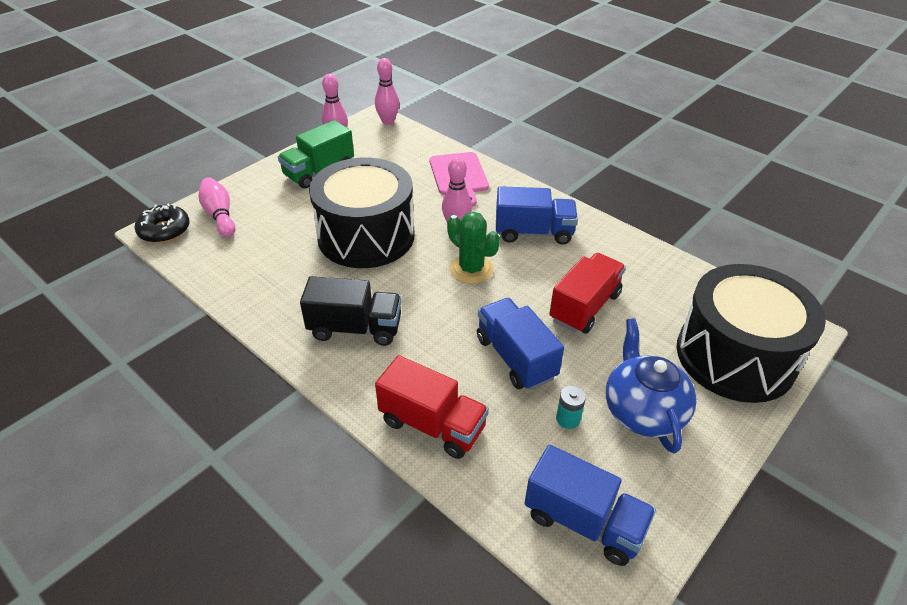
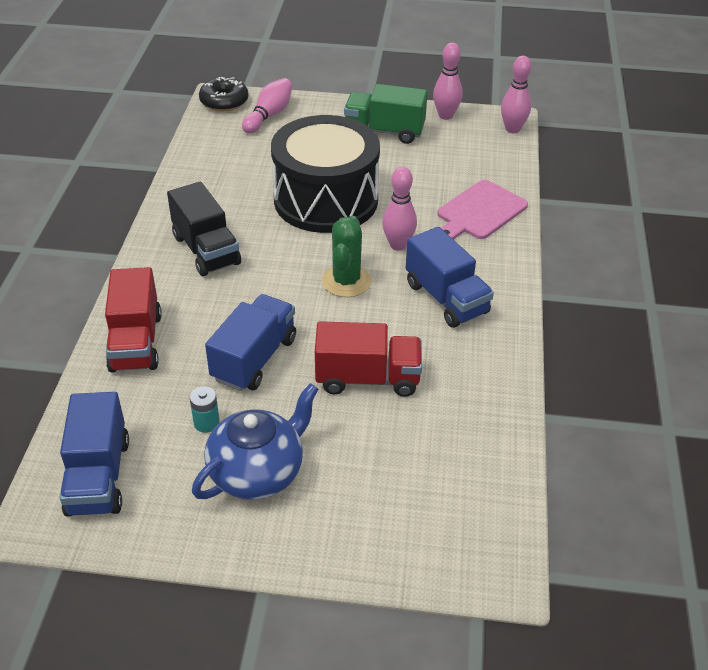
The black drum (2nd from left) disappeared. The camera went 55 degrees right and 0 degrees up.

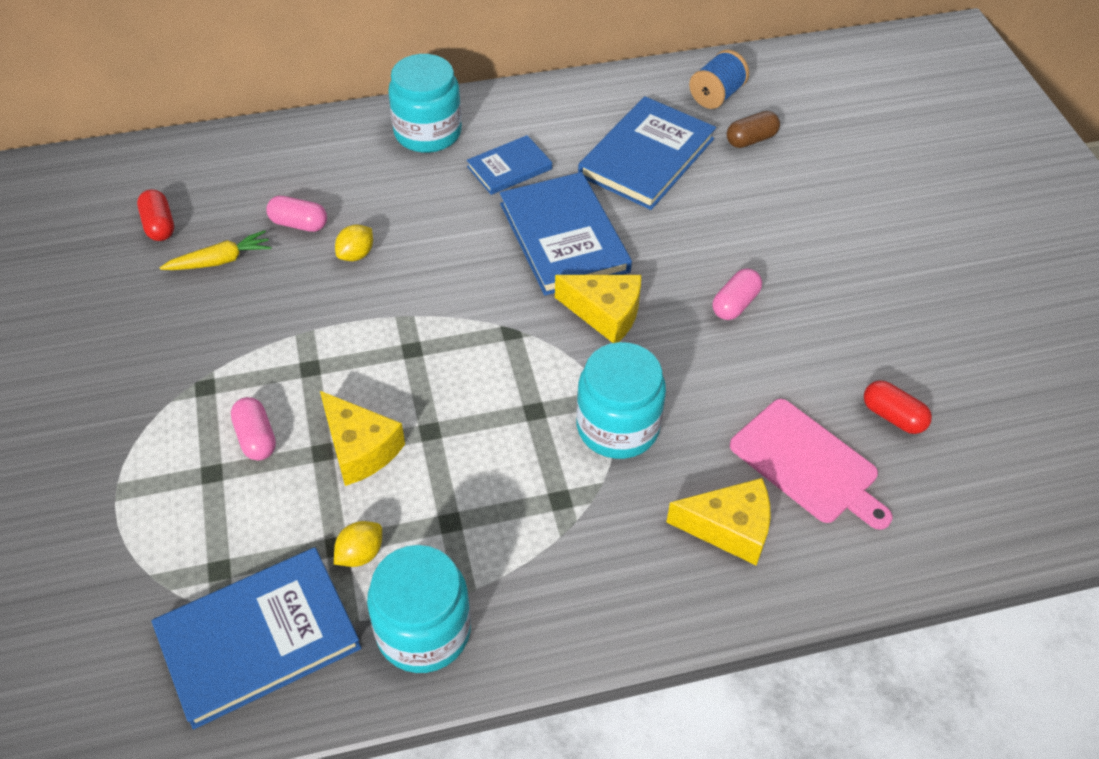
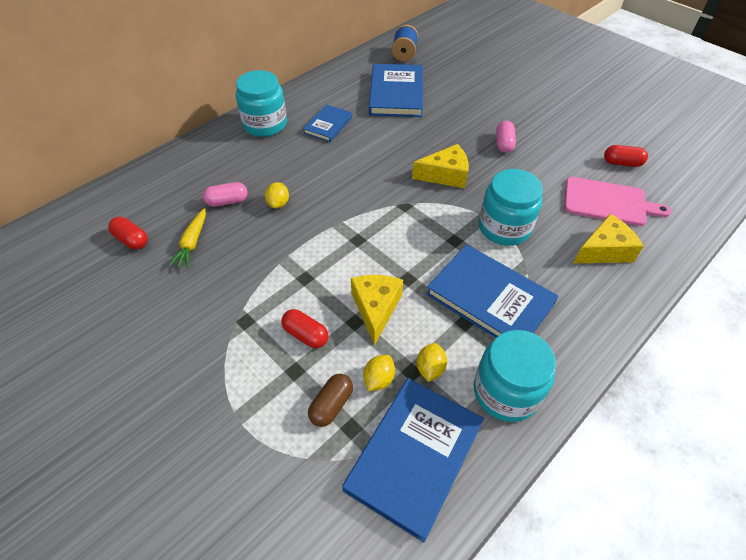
The brown capsule moved. The blue book (3rd from left in the first image) moved. The yellow carrot turned 150 degrees clockwise. The yellow cheese (1st from left) turned 105 degrees counterclockwise. The pink capsule (1st from left) became the red capsule (2nd from left). The yellow lemon (2nd from left) appeared. The camera went 30 degrees left and 0 degrees up.

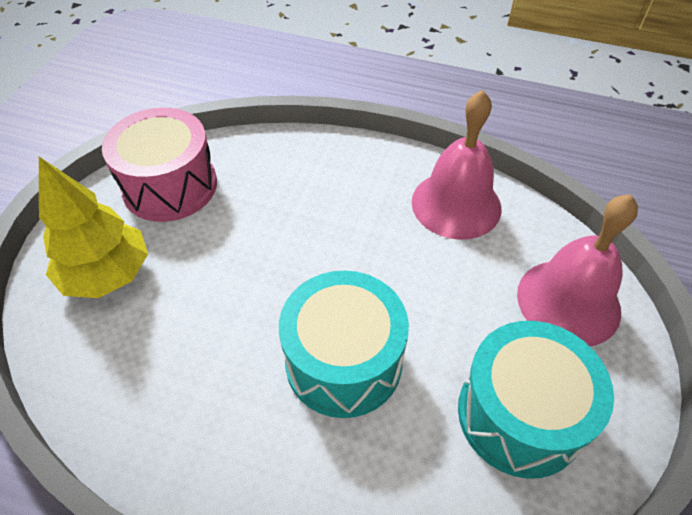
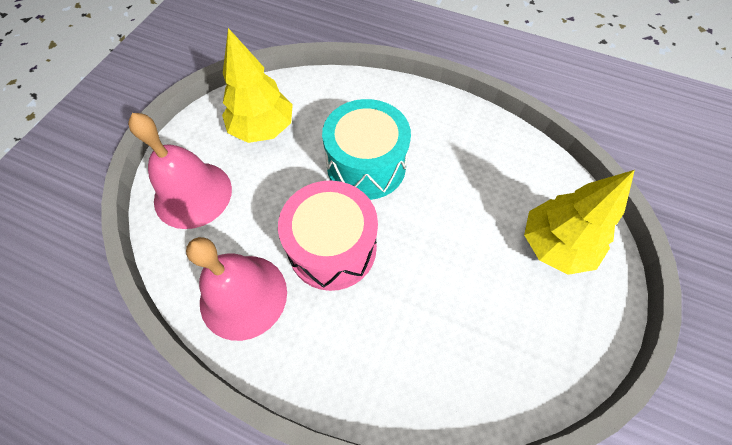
The pink drum moved. The turquoise drum (2nd from left) was replaced by the yellow tree (1st from left). The camera went 175 degrees left and 10 degrees up.

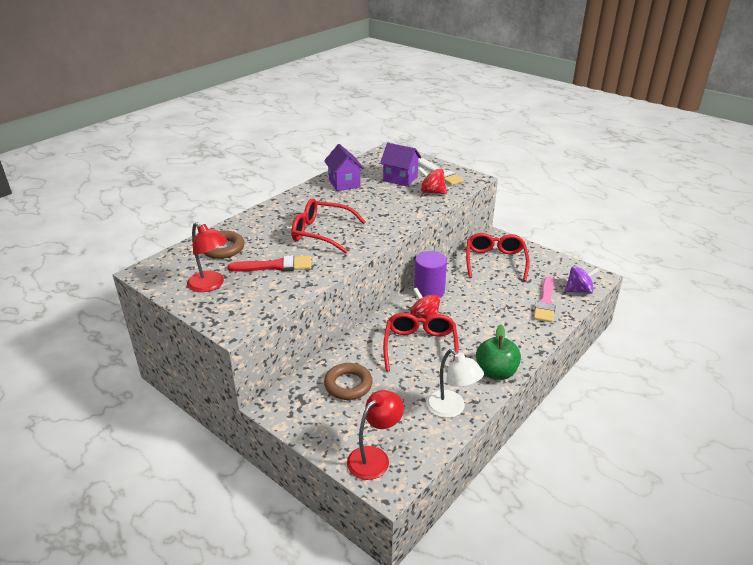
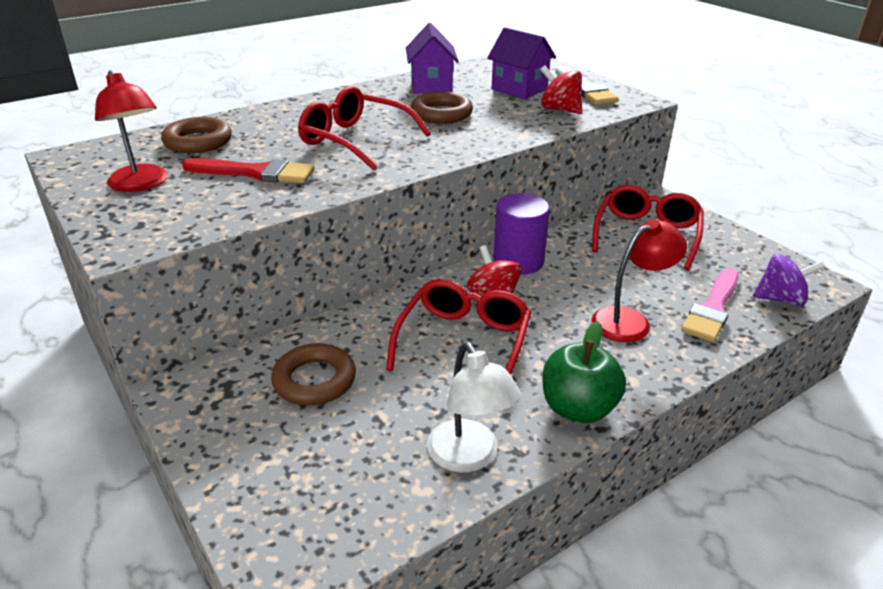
The red lamp (2nd from left) moved. The brown ring (3rd from left) appeared. The camera went 15 degrees right and 0 degrees up.

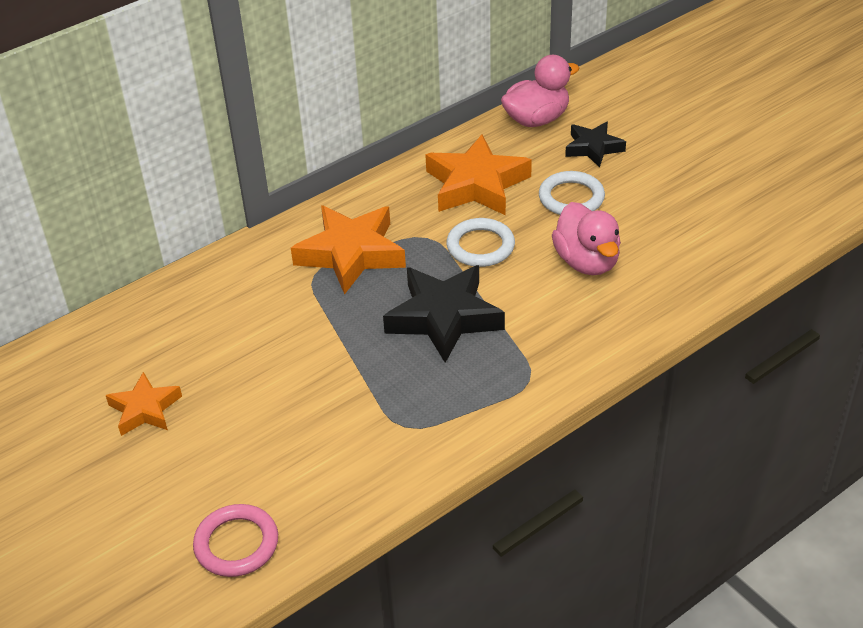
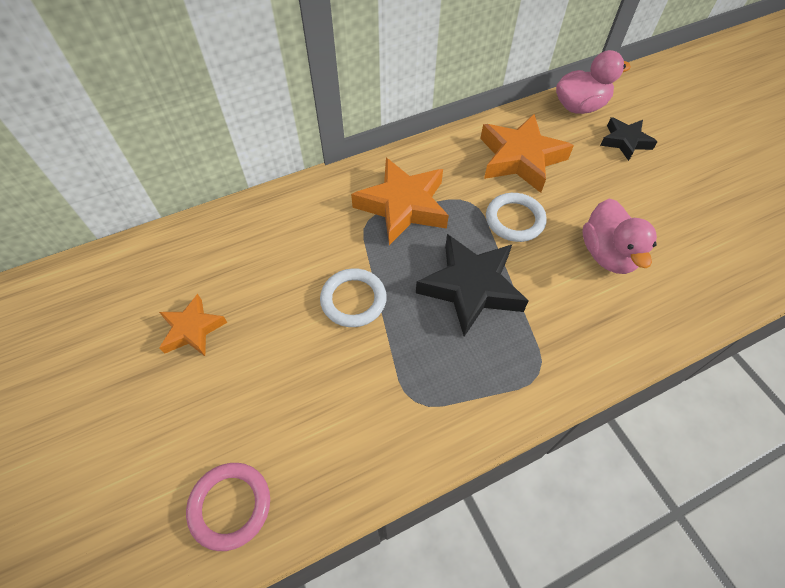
The white ring (2nd from left in the first image) moved. The camera went 10 degrees right and 15 degrees up.

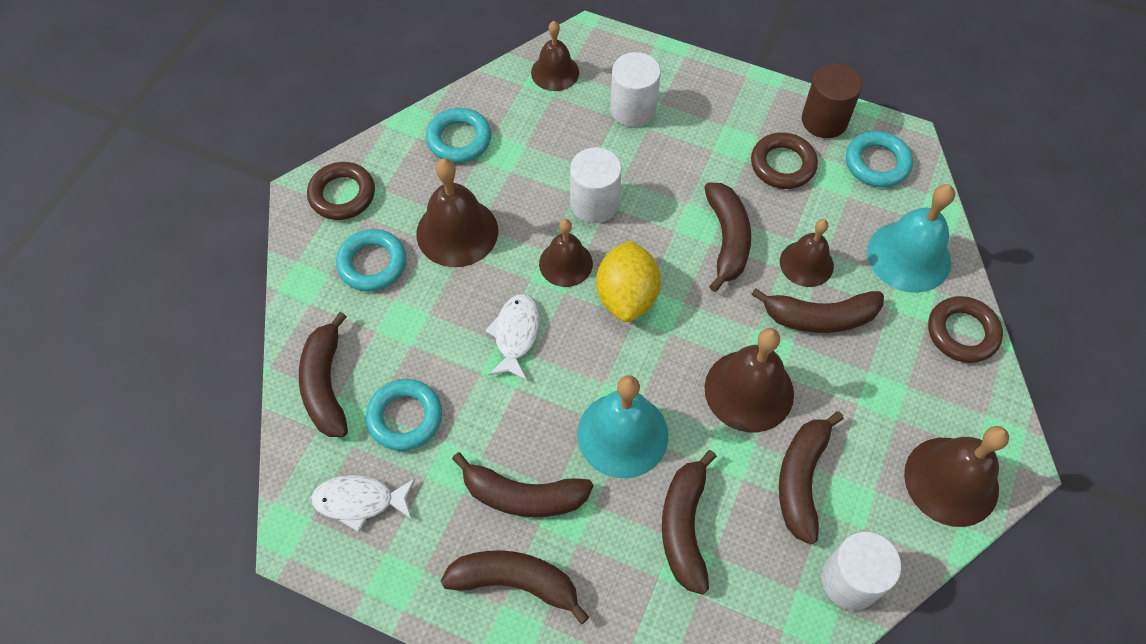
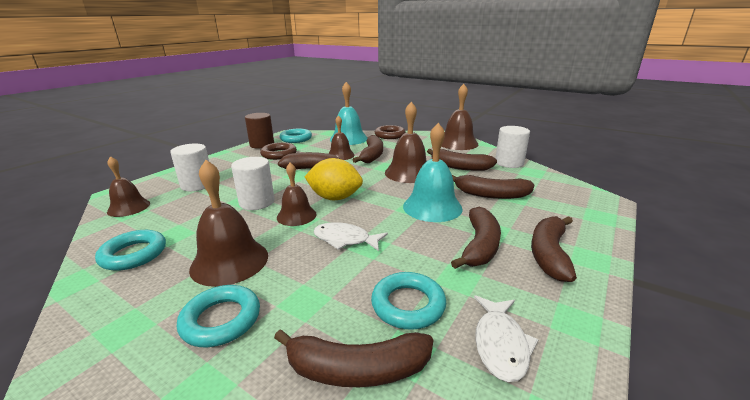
The brown ring (1st from left) disappeared. The camera went 80 degrees left and 35 degrees down.

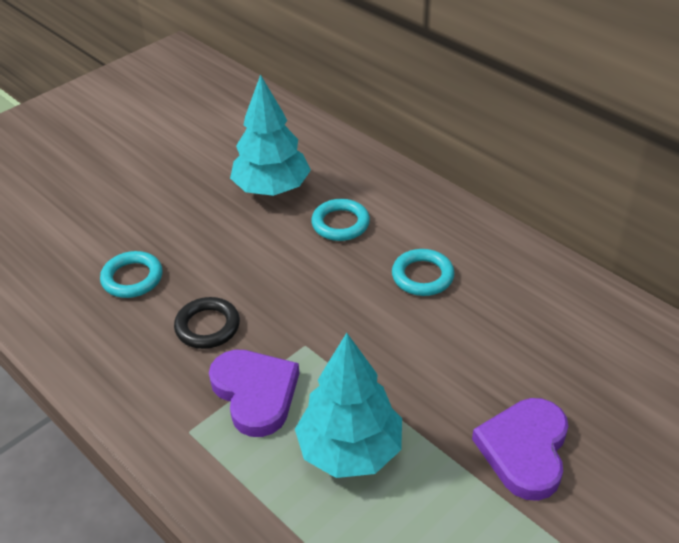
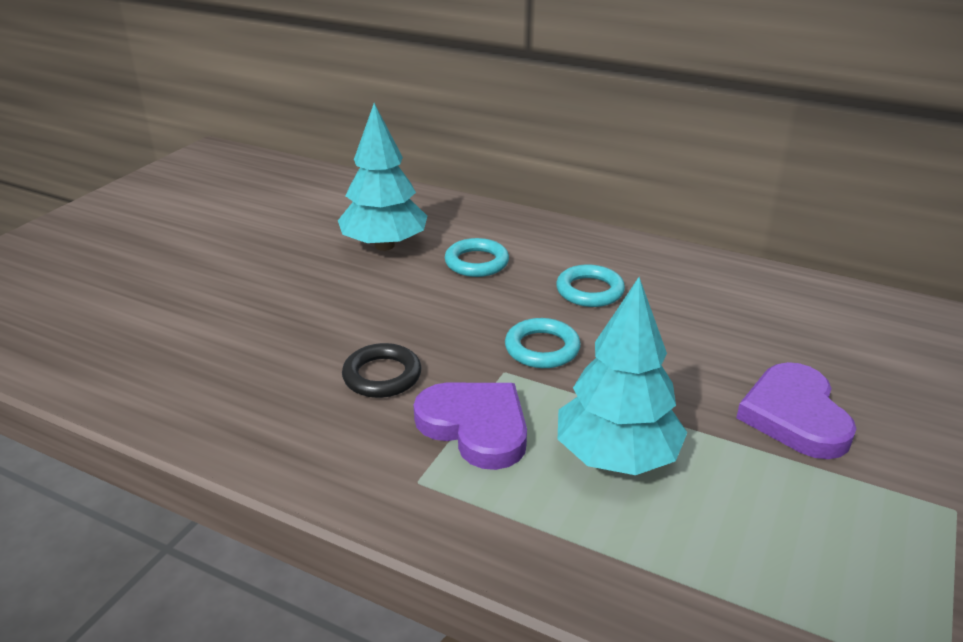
The turquoise ring (1st from left in the first image) moved. The camera went 20 degrees left and 10 degrees down.

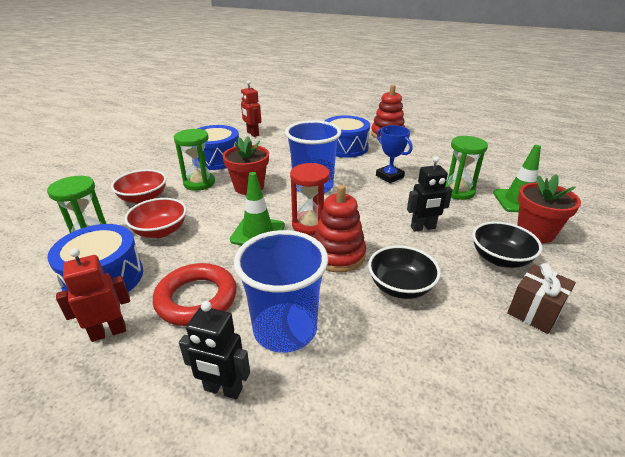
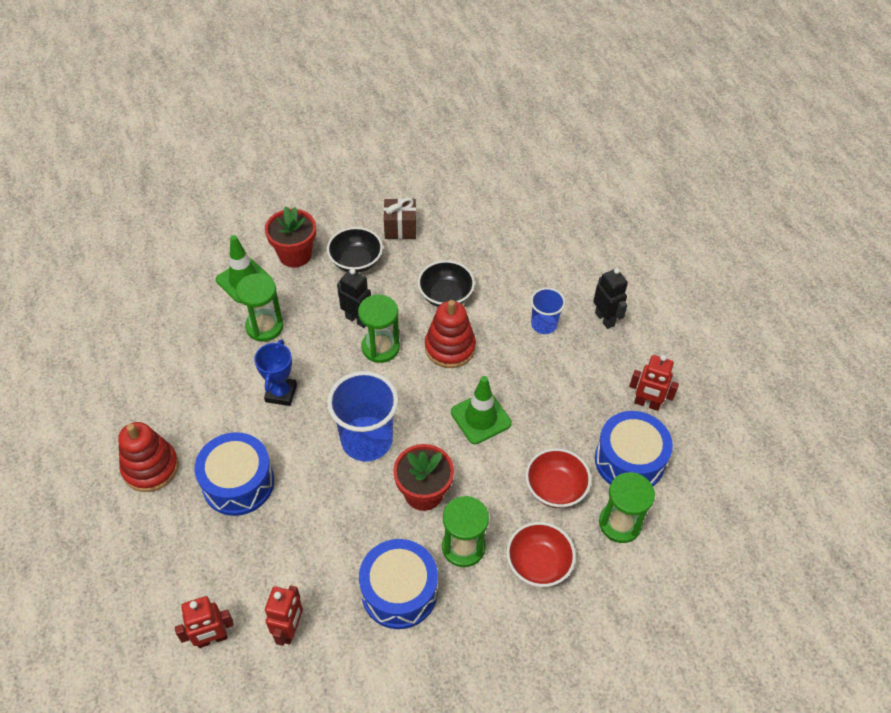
The red hourglass disappeared. The blue cup (1st from left in the first image) changed to 0.56 times the size. The red ring disappeared. The green hourglass (2nd from left) appeared. The red robot (1st from left) appeared. The camera went 135 degrees left and 20 degrees up.

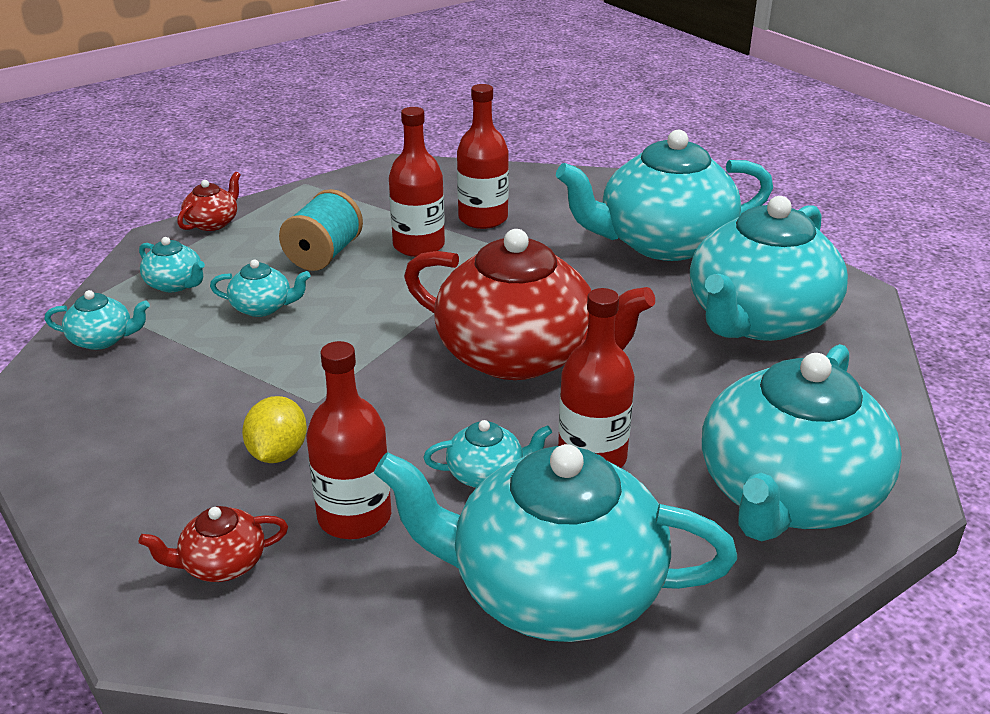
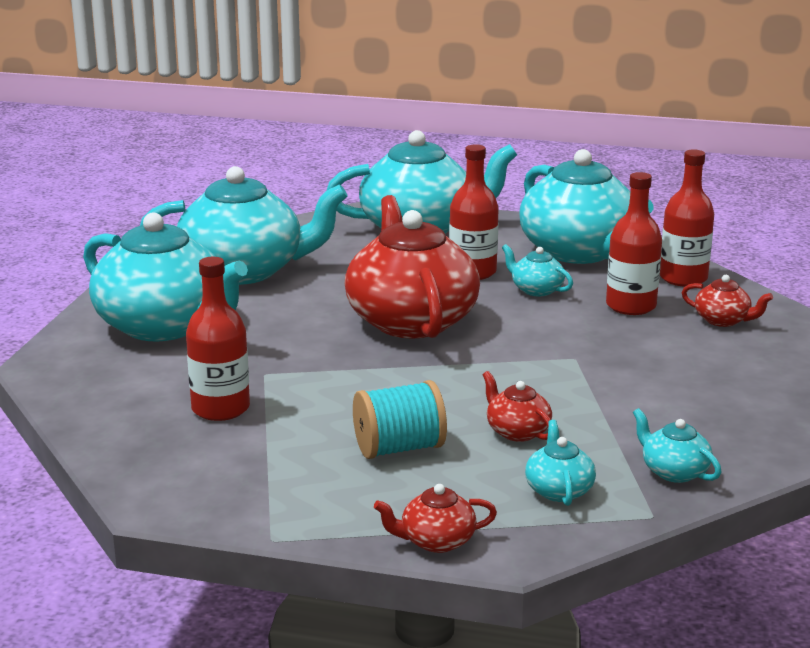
The red bottle (2nd from left in the first image) moved. The turquoise teapot (3rd from left) became the red teapot (3rd from left). The yellow lemon disappeared. The camera went 130 degrees left and 10 degrees down.

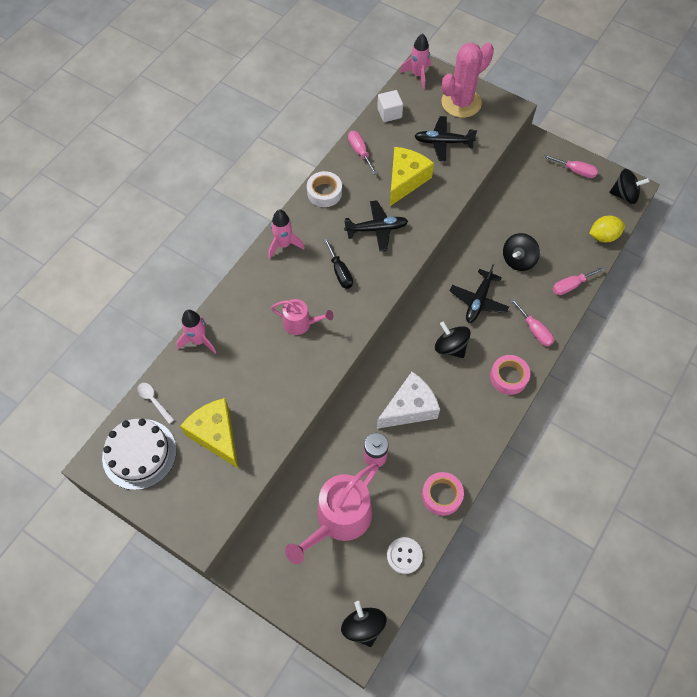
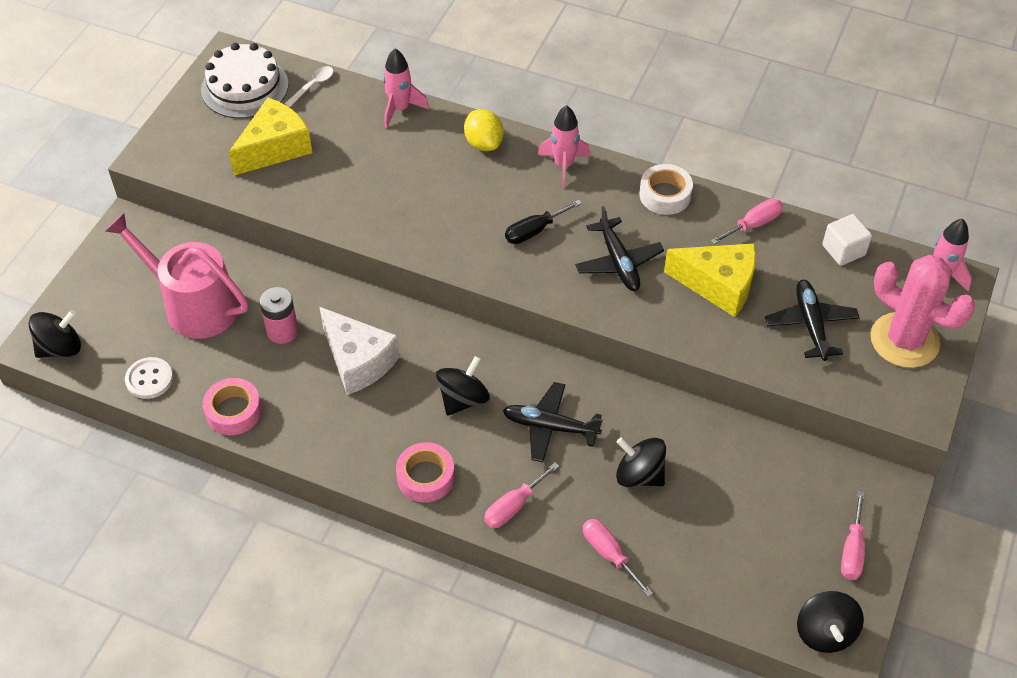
The yellow lemon moved. The pink watering can (1st from left) disappeared. The camera went 80 degrees right and 10 degrees down.

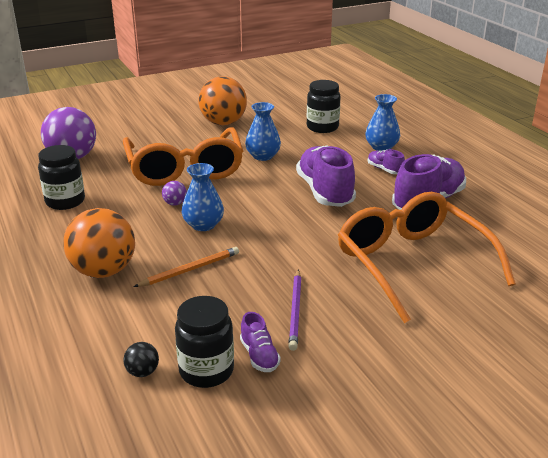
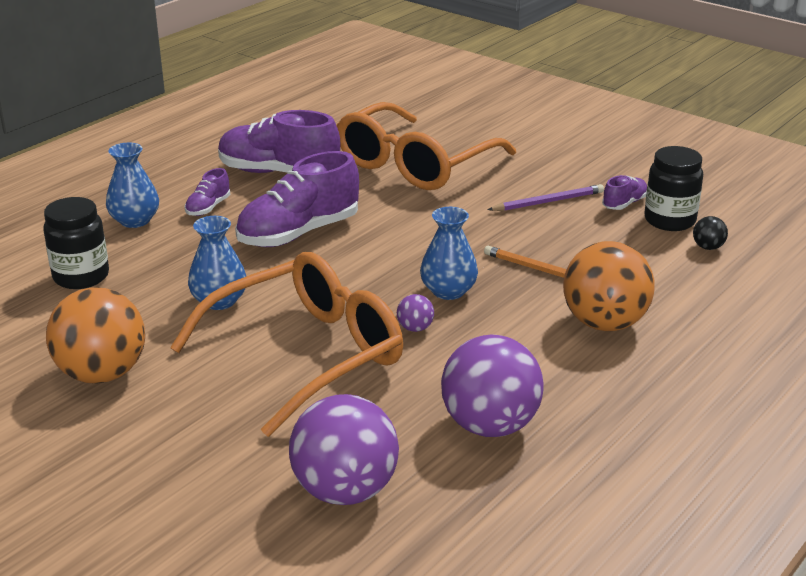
The black jar (1st from left) was replaced by the purple ball (3rd from left). The camera went 115 degrees left and 0 degrees up.

